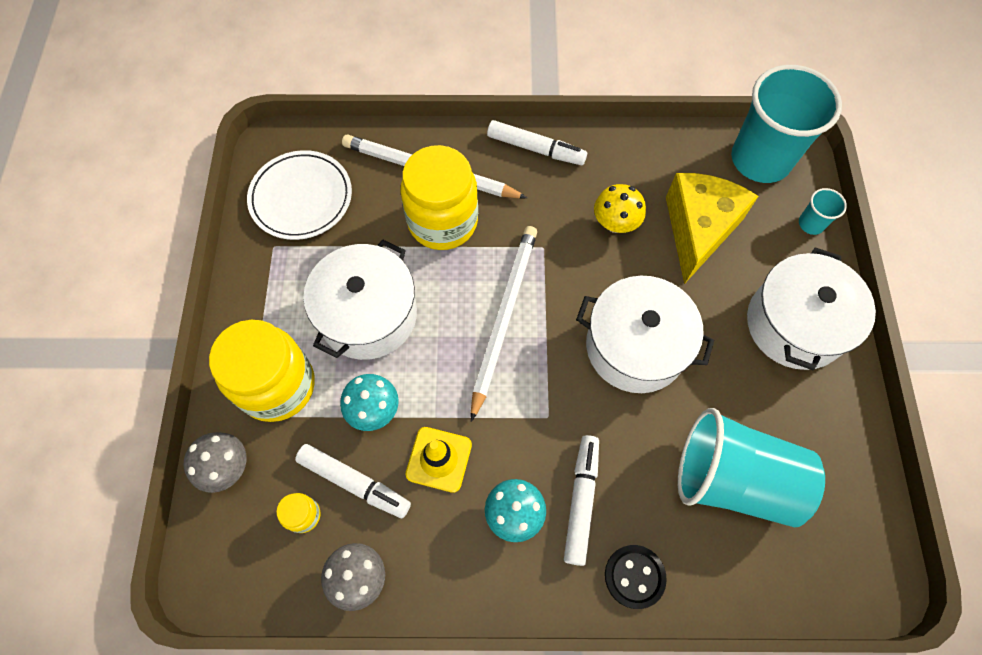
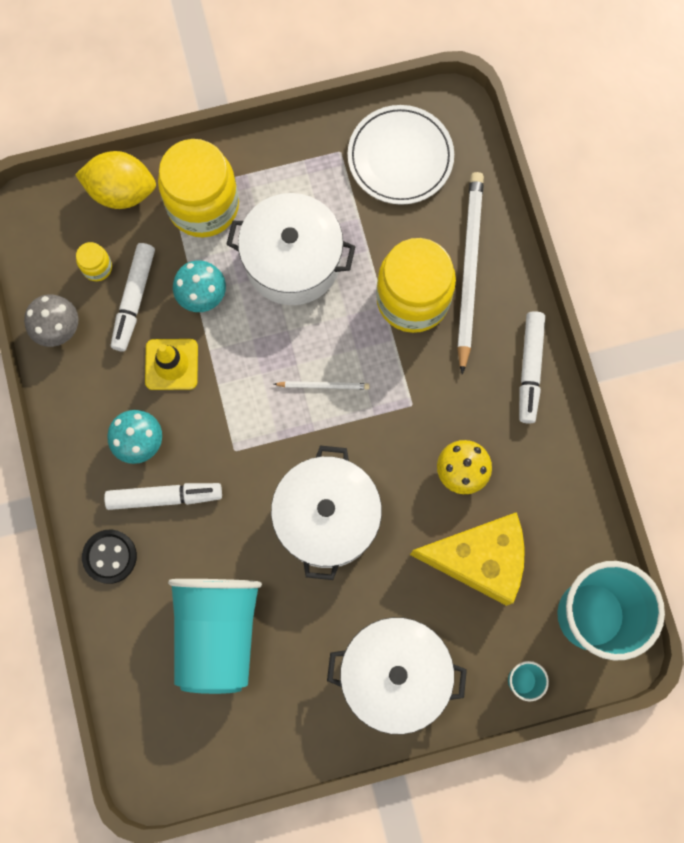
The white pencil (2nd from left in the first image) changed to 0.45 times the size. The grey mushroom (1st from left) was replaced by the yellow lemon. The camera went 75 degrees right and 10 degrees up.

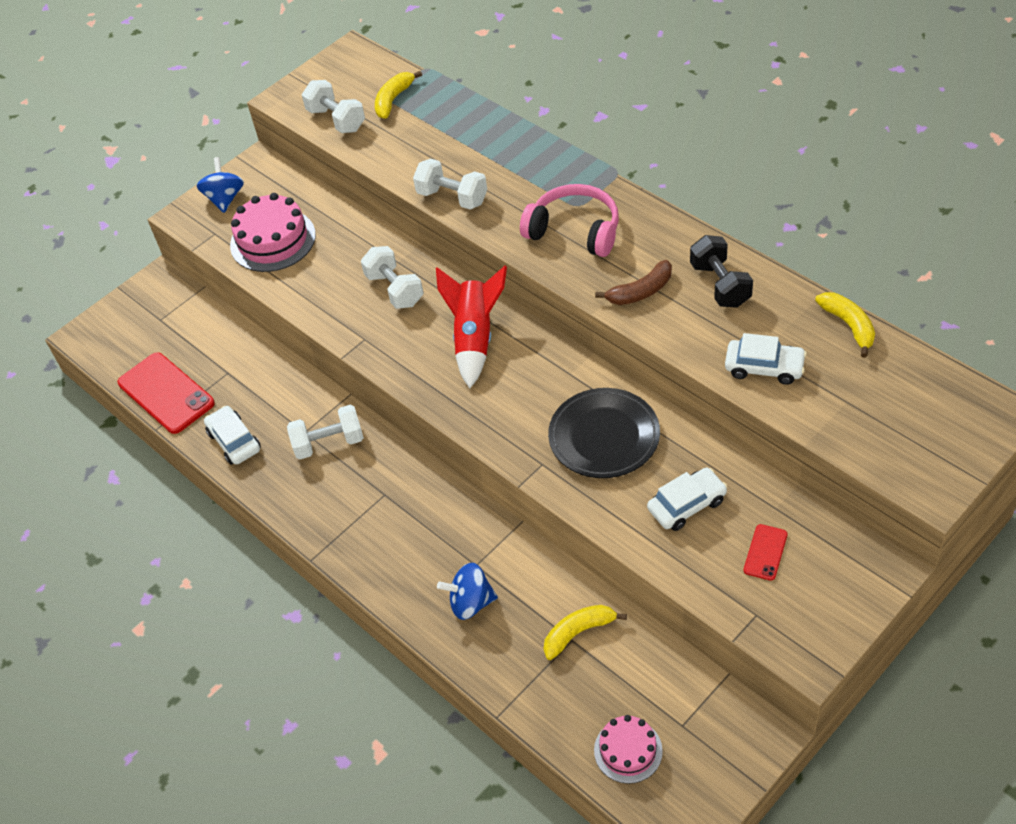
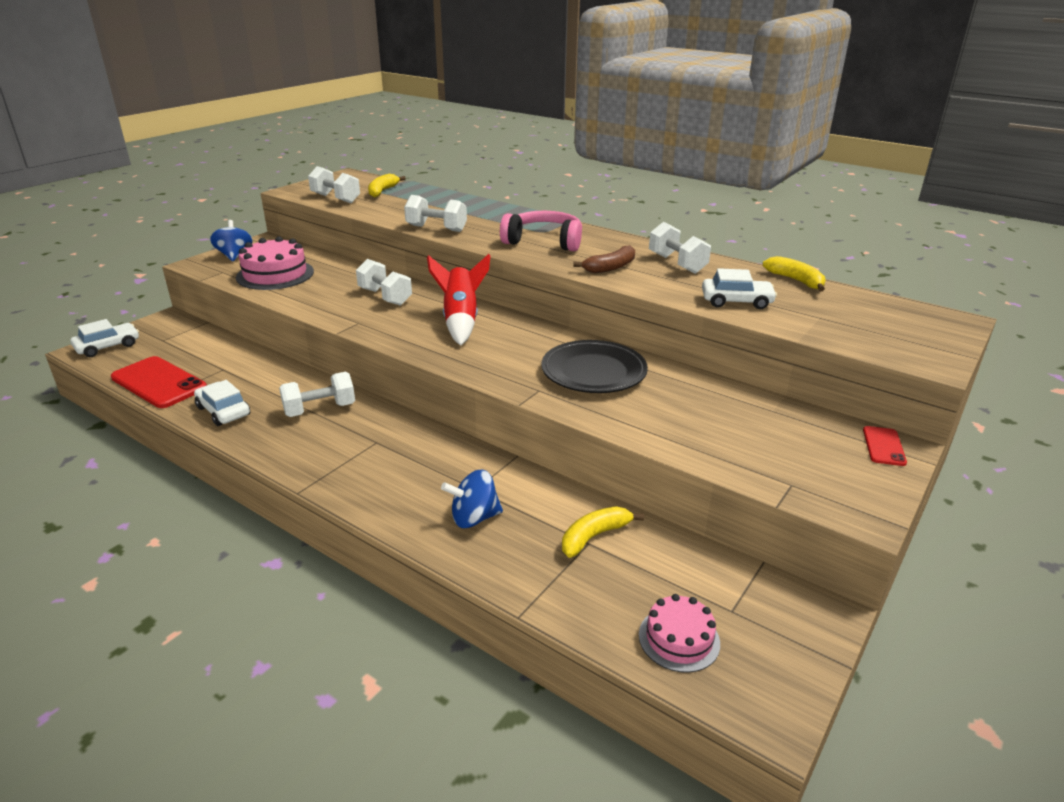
The black dumbbell became the white dumbbell (5th from left). The white car (2nd from left in the first image) moved. The red phone (2nd from left) moved. The camera went 15 degrees left and 20 degrees down.

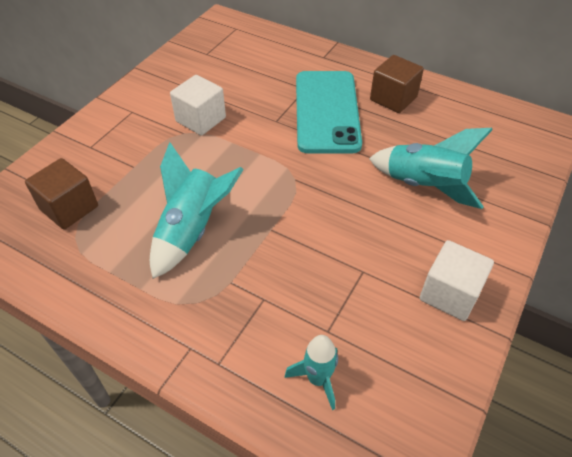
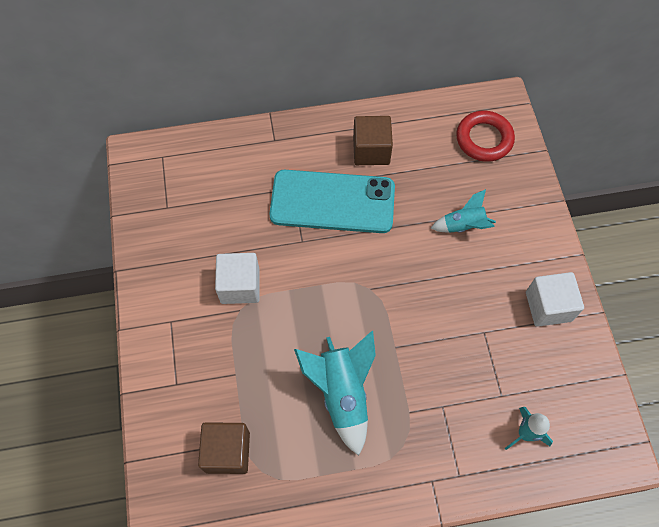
The turquoise phone turned 45 degrees counterclockwise. The turquoise rocket (3rd from left in the first image) changed to 0.60 times the size. The red ring appeared. The camera went 40 degrees left and 15 degrees up.

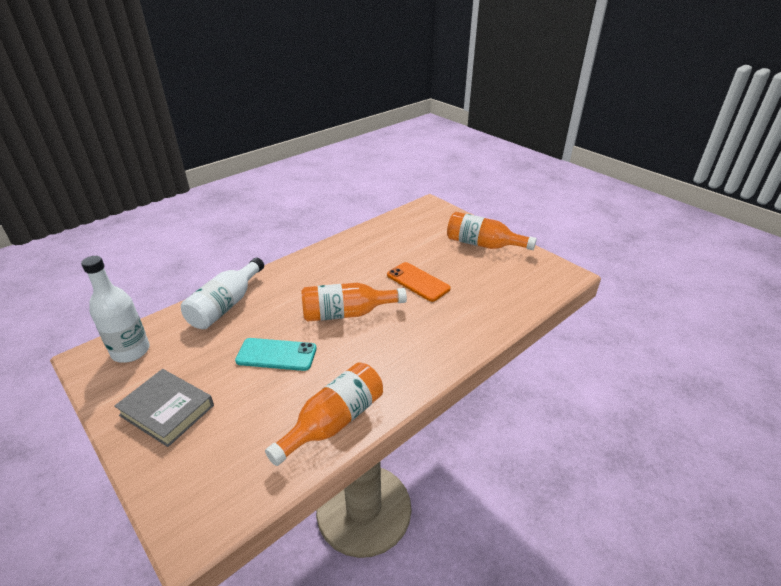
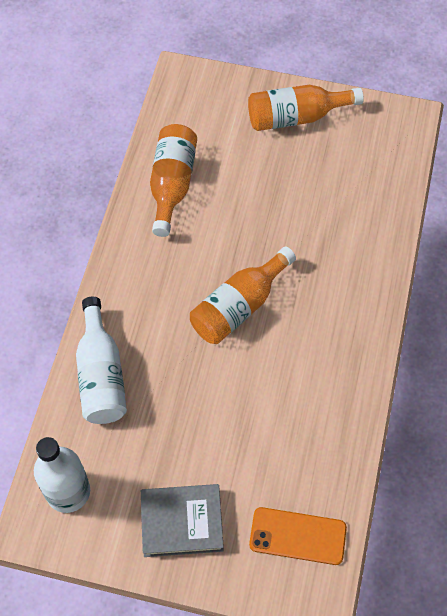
The orange phone moved. The turquoise phone disappeared. The orange bottle (1st from left) moved. The camera went 35 degrees left and 25 degrees up.

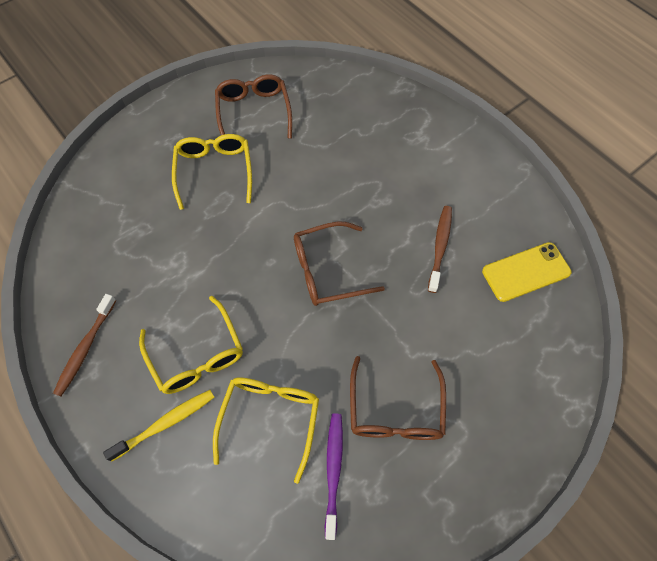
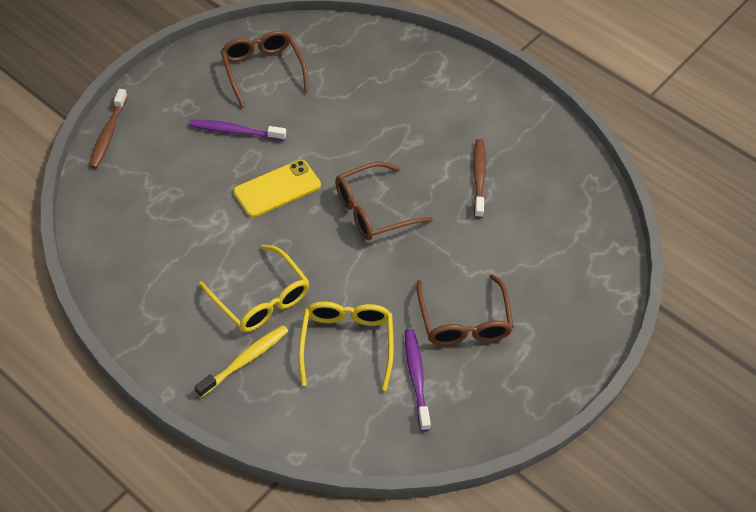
The yellow glasses (2nd from left) was replaced by the purple toothbrush (1st from left). The yellow phone moved. The brown toothbrush (1st from left) moved. The camera went 15 degrees left and 10 degrees down.

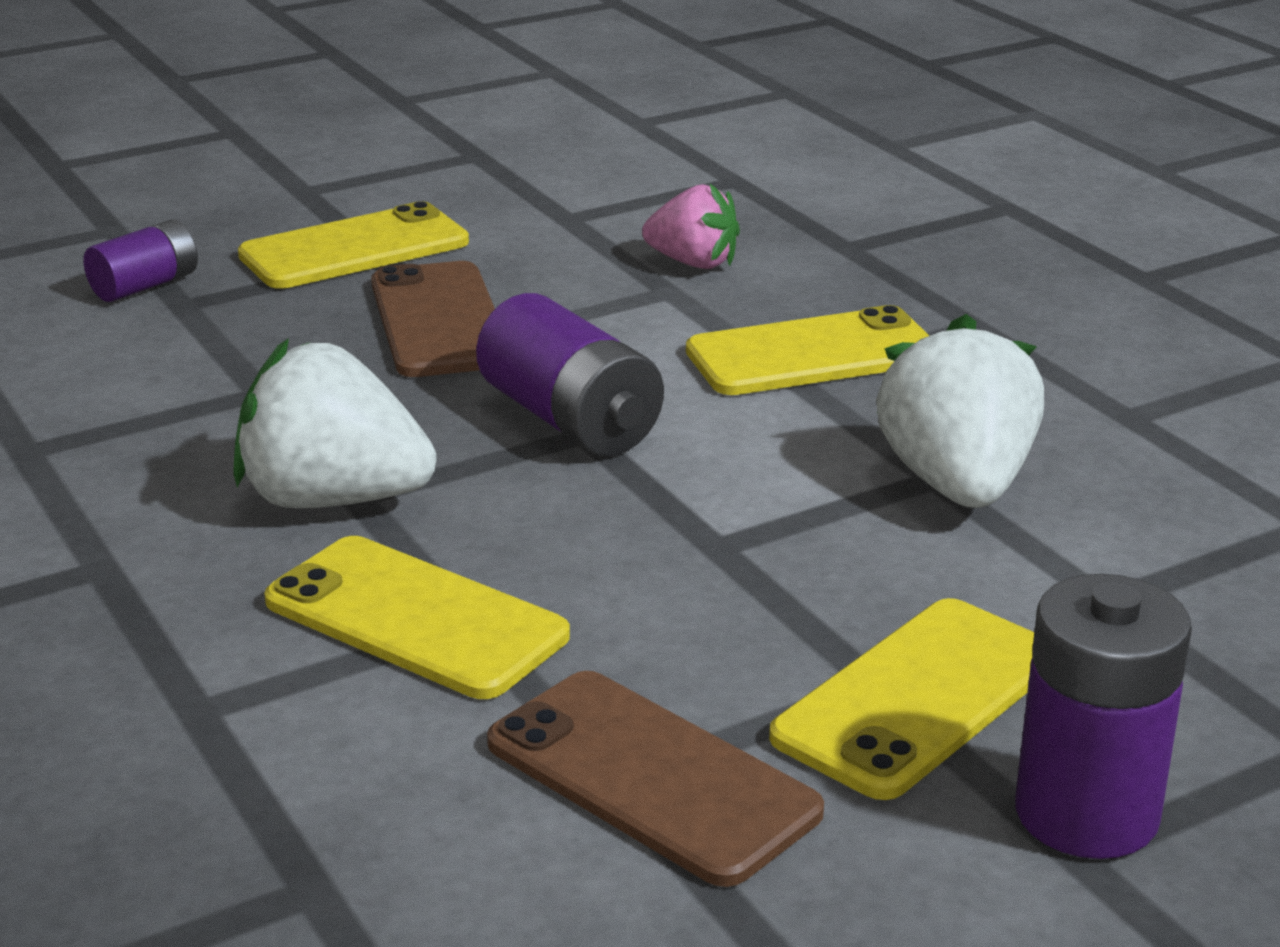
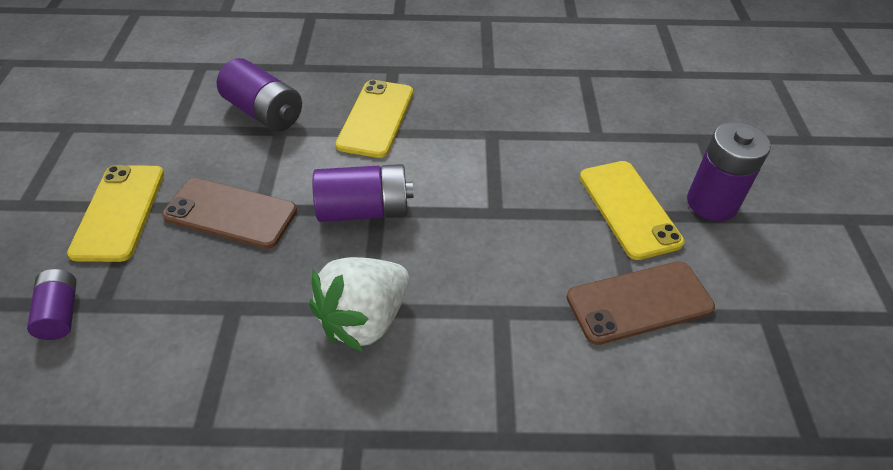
The pink strawberry was replaced by the purple battery (2nd from left). The white strawberry (2nd from left) disappeared. The yellow phone (2nd from left) disappeared. The camera went 60 degrees left and 20 degrees up.

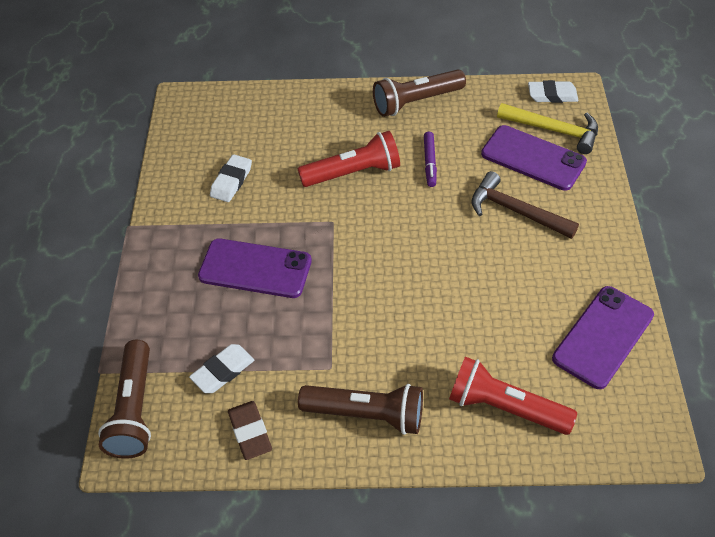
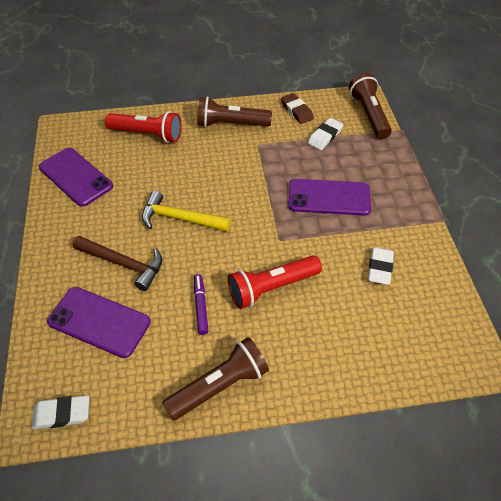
The yellow hammer moved. The purple phone (3rd from left in the first image) turned 75 degrees counterclockwise. The camera went 170 degrees right and 0 degrees up.

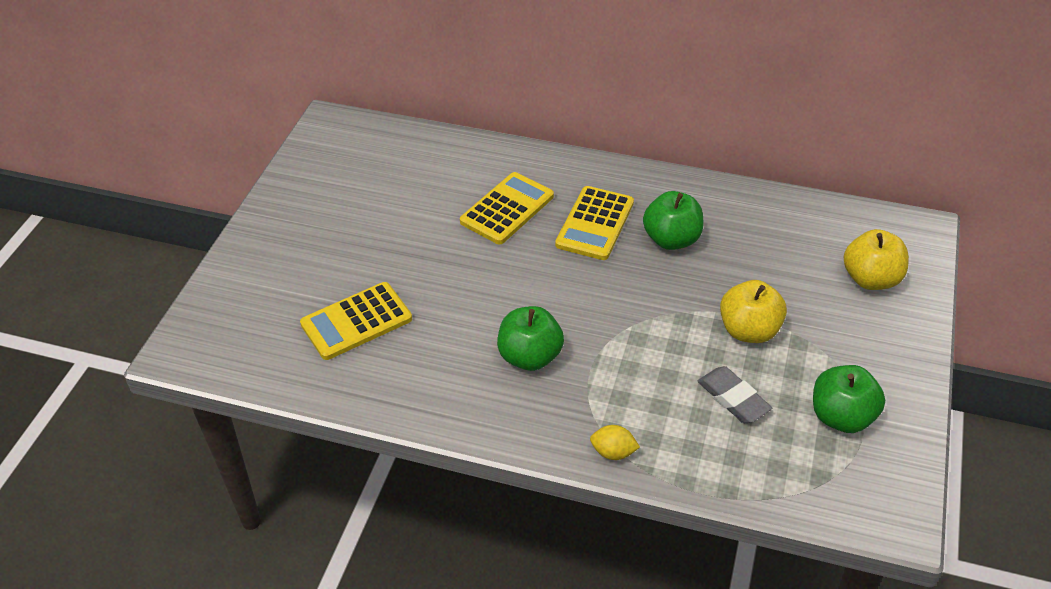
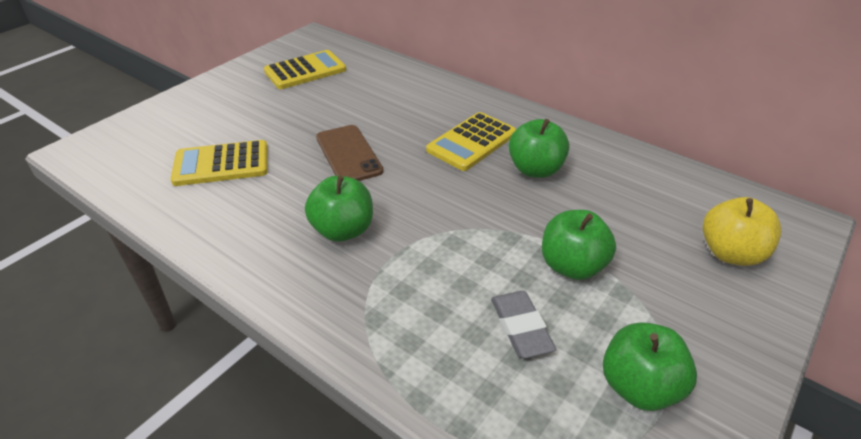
The yellow calculator (2nd from left) moved. The yellow apple (1st from left) became the green apple (3rd from left). The yellow lemon disappeared. The brown phone appeared. The camera went 20 degrees right and 5 degrees down.

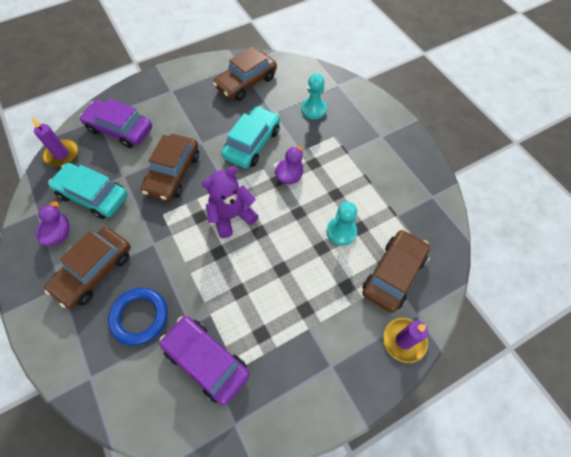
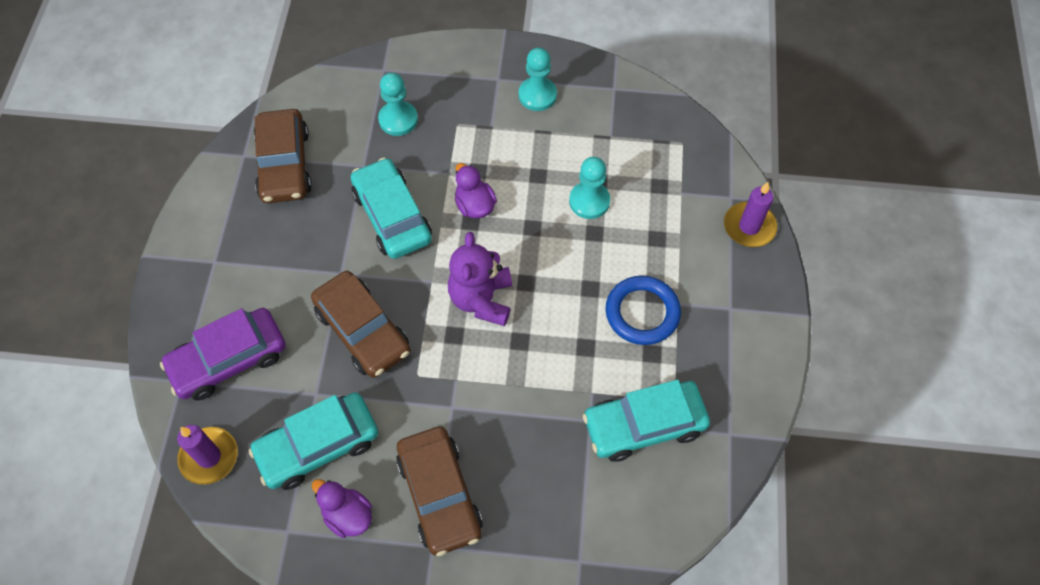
The brown car (4th from left) disappeared. The blue ring moved. The purple car (2nd from left) became the turquoise car (3rd from left). The turquoise pawn (2nd from left) appeared. The camera went 55 degrees left and 0 degrees up.

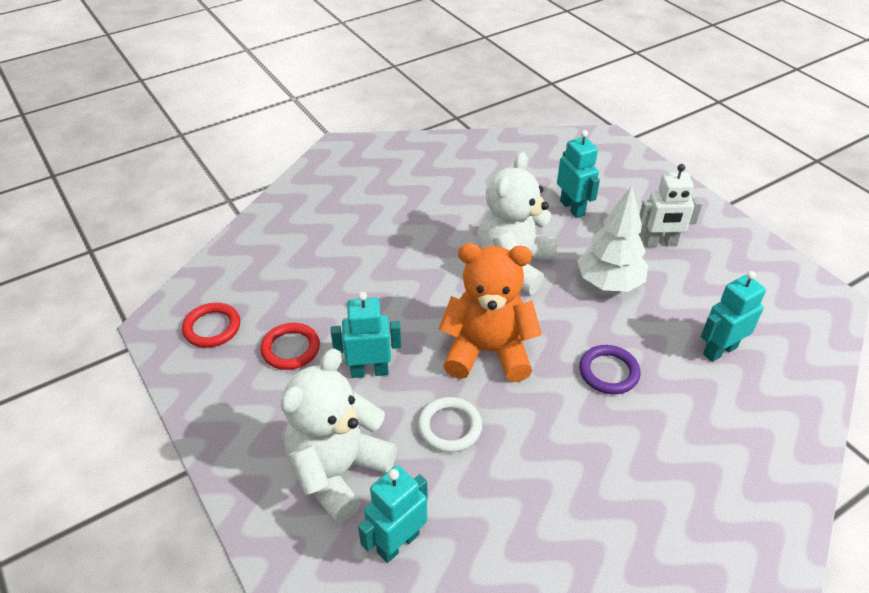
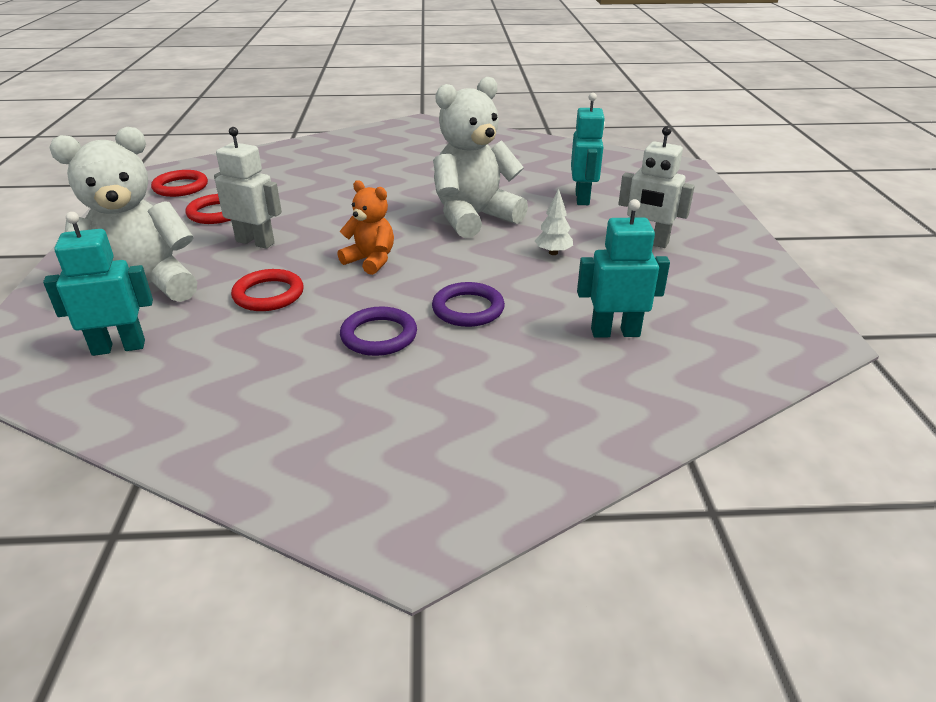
The white tree changed to 0.47 times the size. The orange teddy bear changed to 0.54 times the size. The turquoise robot (1st from left) became the white robot (1st from left). The white ring became the red ring (3rd from left). The purple ring (1st from left) appeared. The camera went 30 degrees right and 10 degrees down.

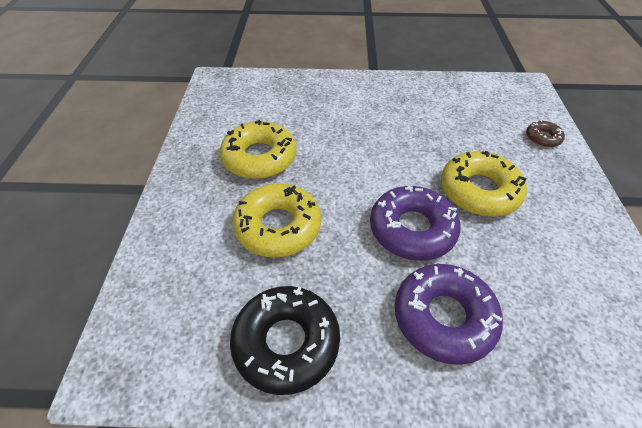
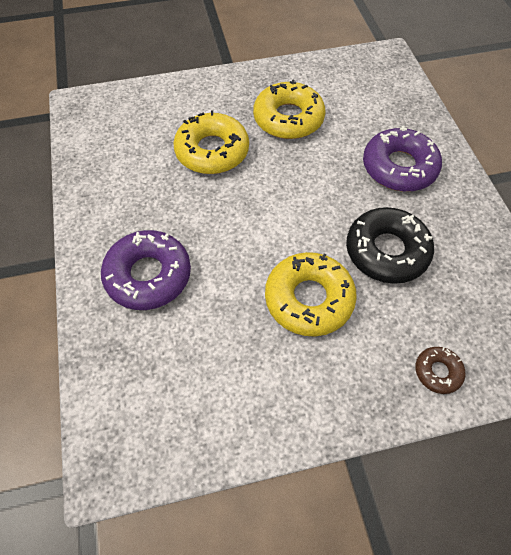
The purple donut (1st from left in the first image) moved. The black donut moved. The camera went 75 degrees right and 10 degrees up.

